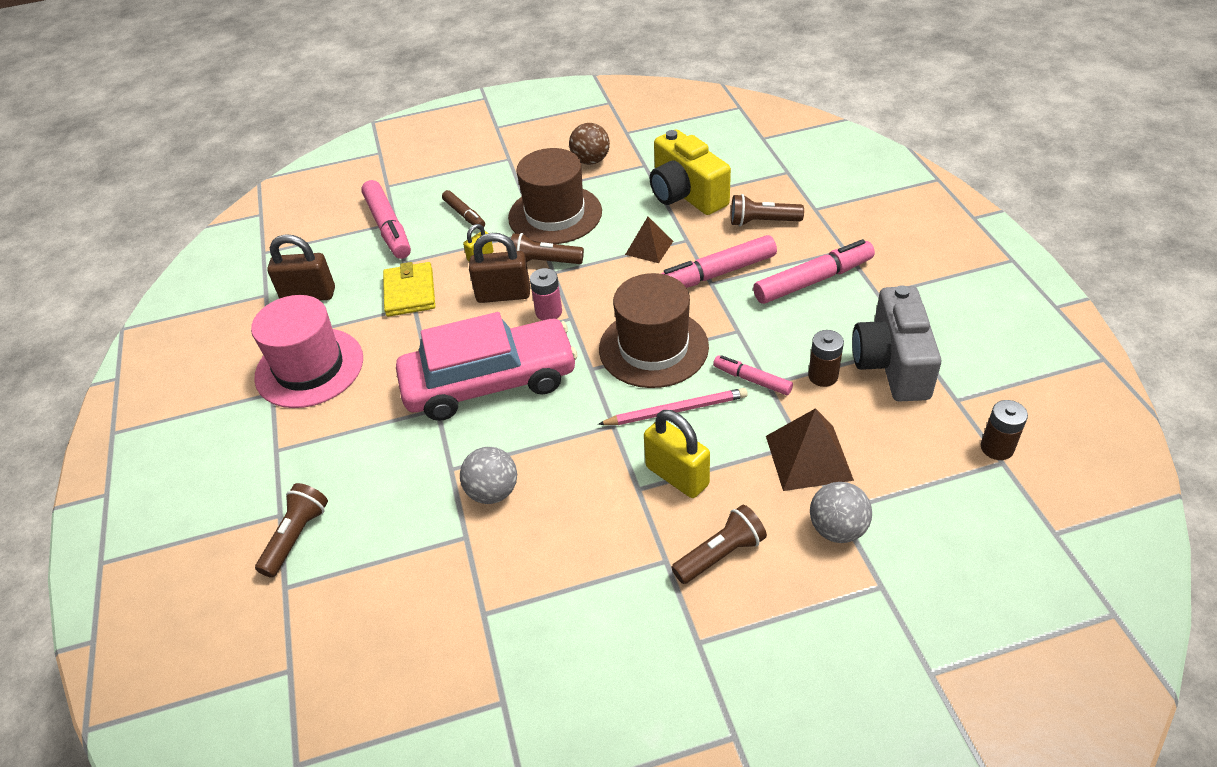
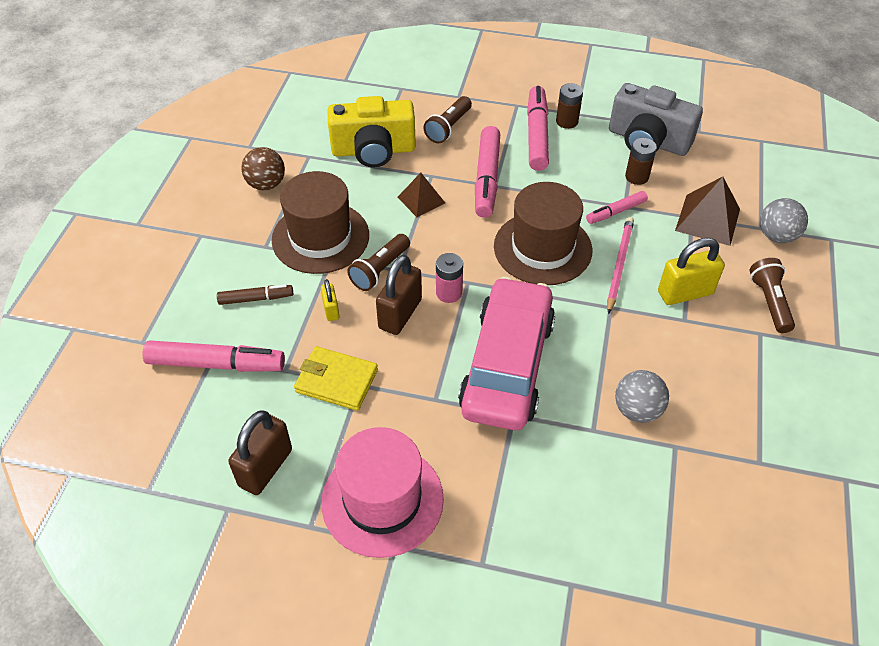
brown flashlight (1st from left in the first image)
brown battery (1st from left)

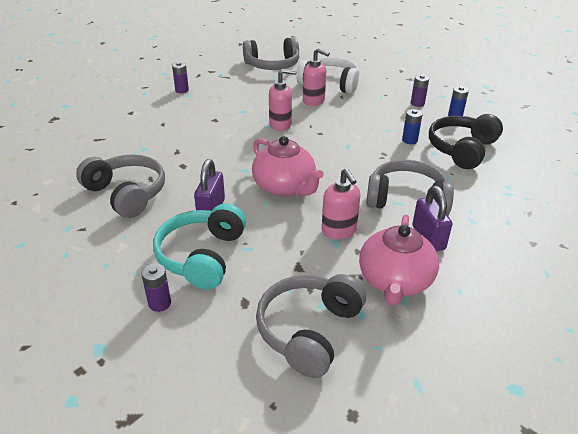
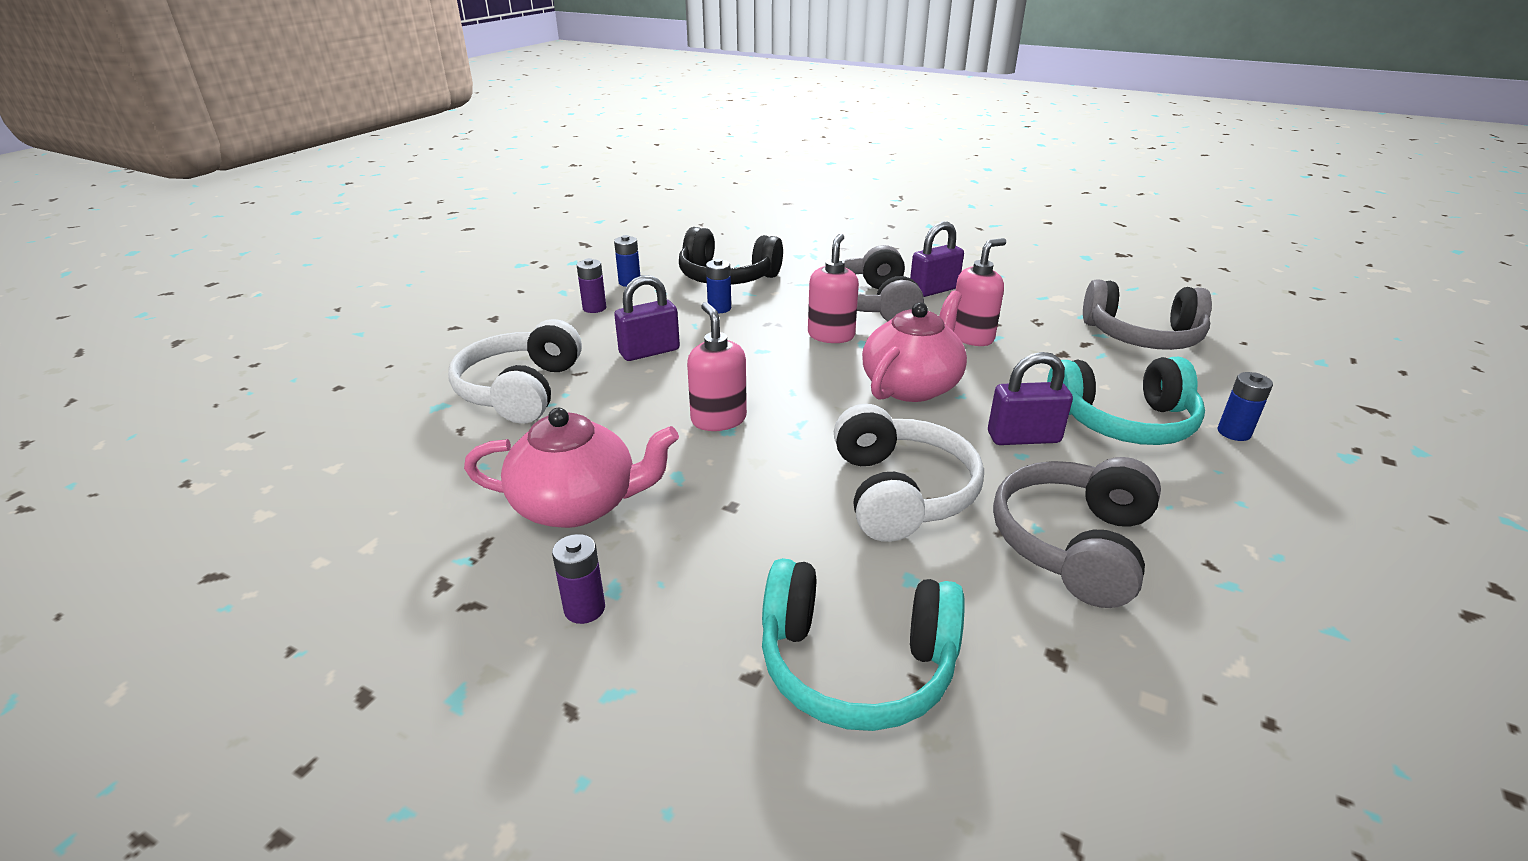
blue battery (3rd from left)
grey headphones (2nd from left in the first image)
pink soap dispenser (2nd from left)
pink teapot (1st from left)
purple padlock (1st from left)
turquoise headphones (1st from left)
white headphones (2nd from left)

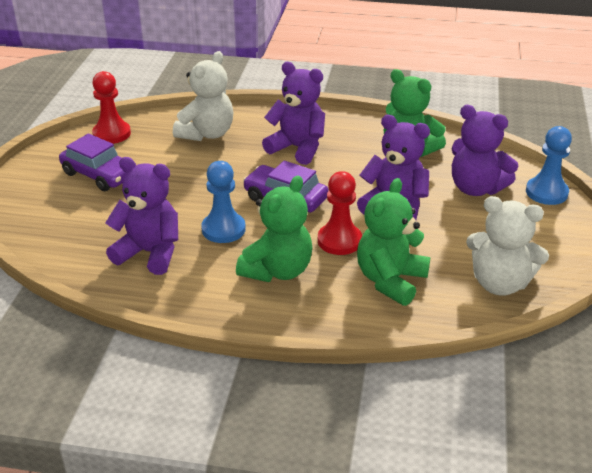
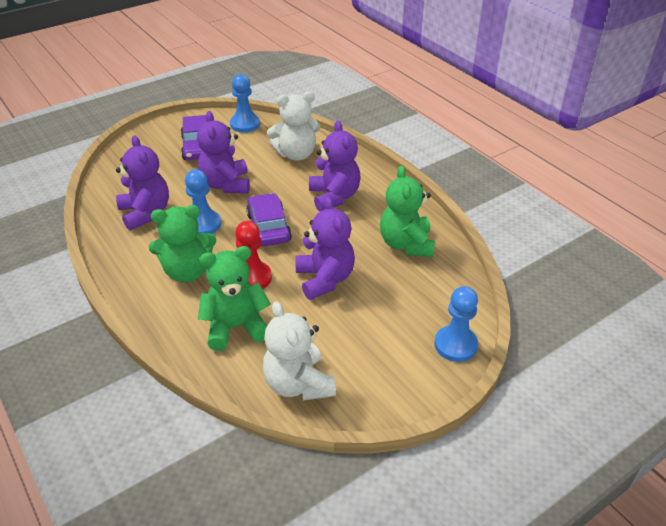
blue pawn (2nd from left)
purple teddy bear (2nd from left)

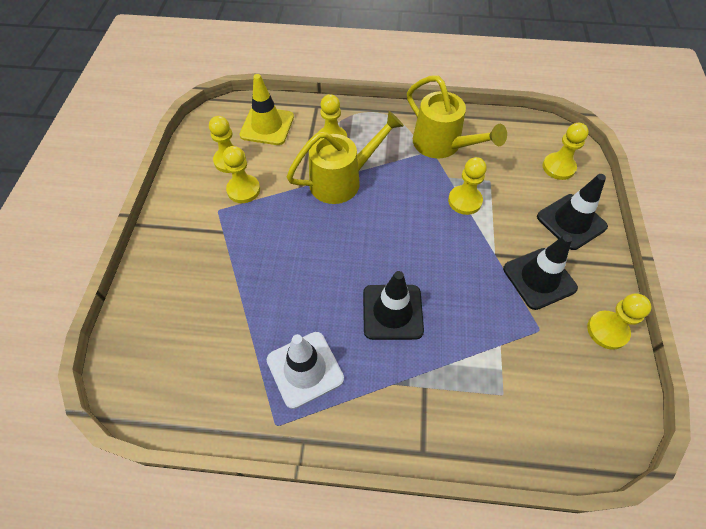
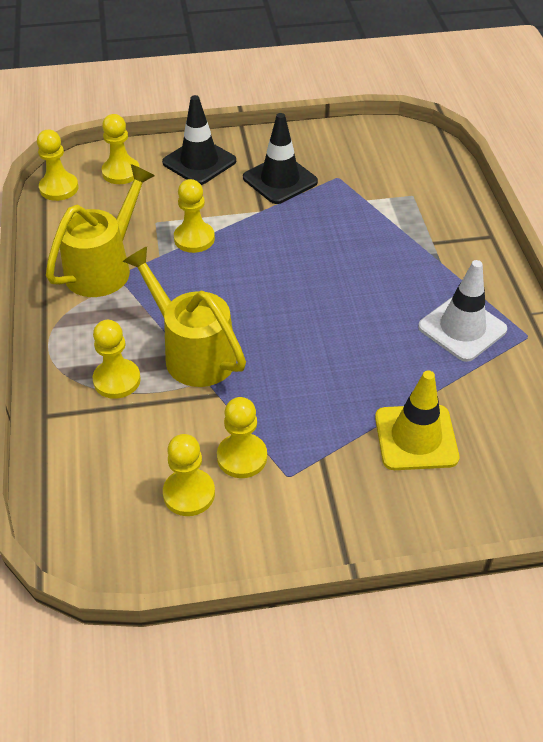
yellow traffic cone
black traffic cone (1st from left in the first image)
yellow pawn (1st from left)

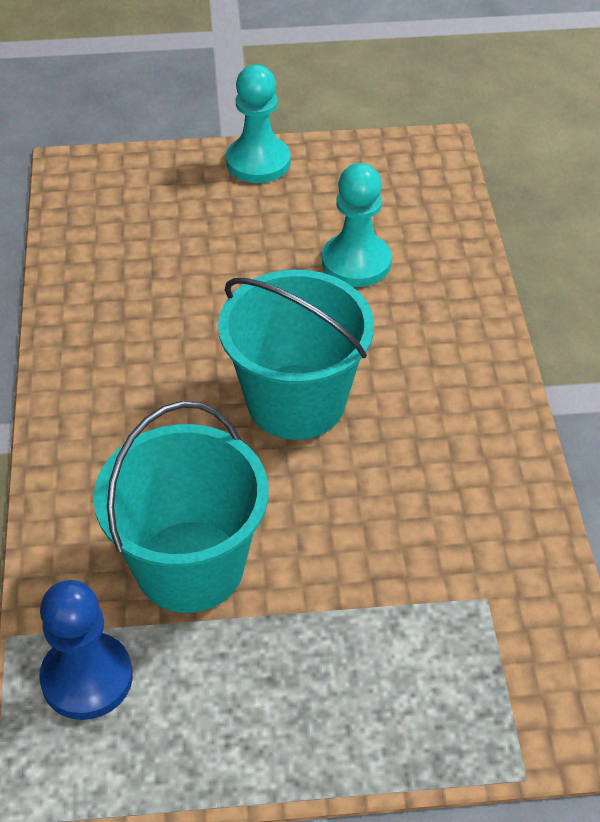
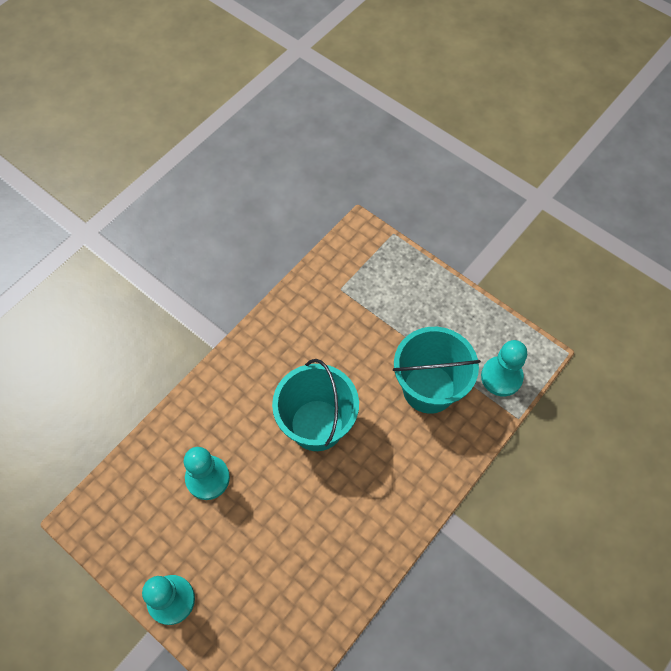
turquoise pawn (3rd from left)

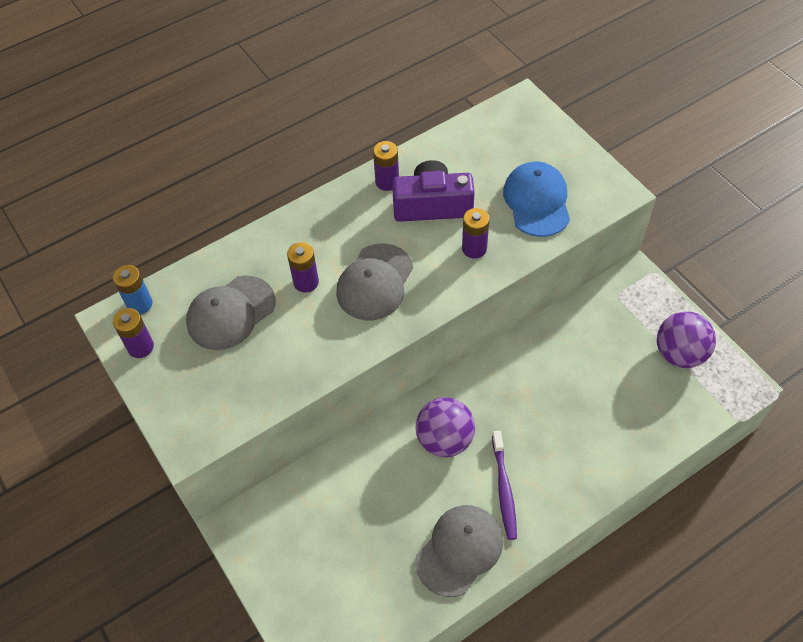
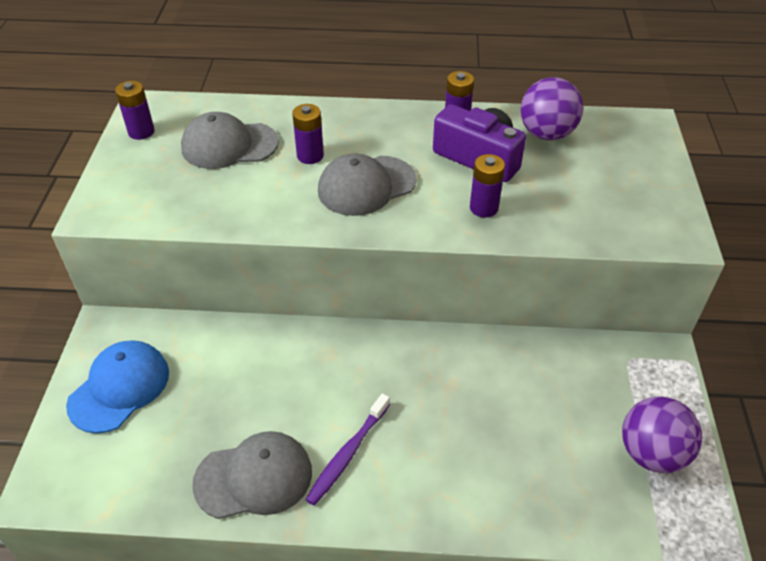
blue battery
purple ball (1st from left)
blue cap

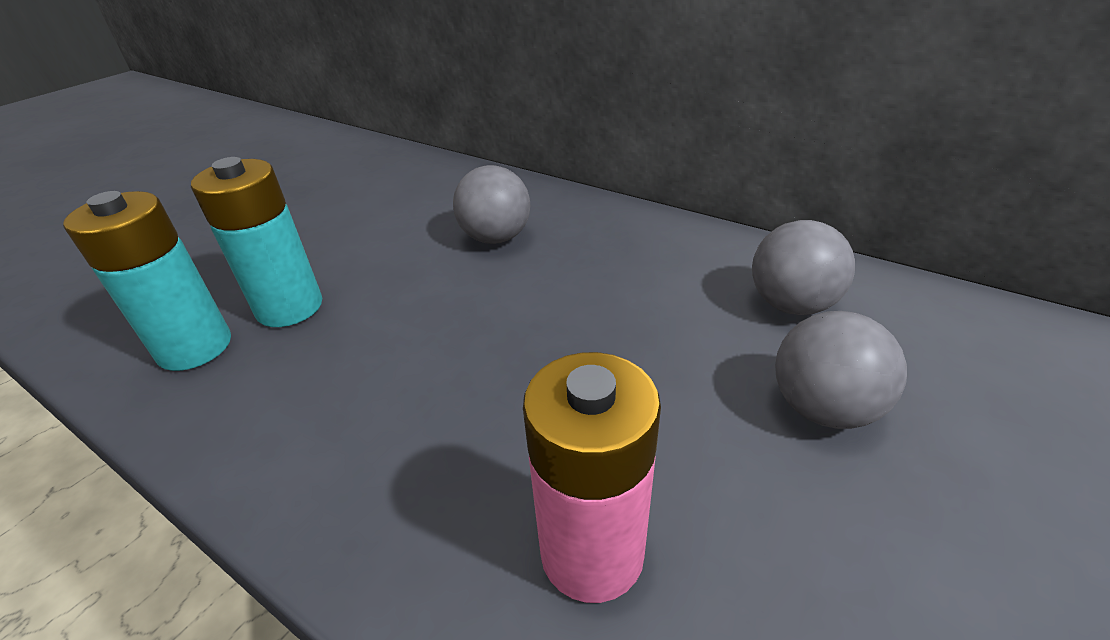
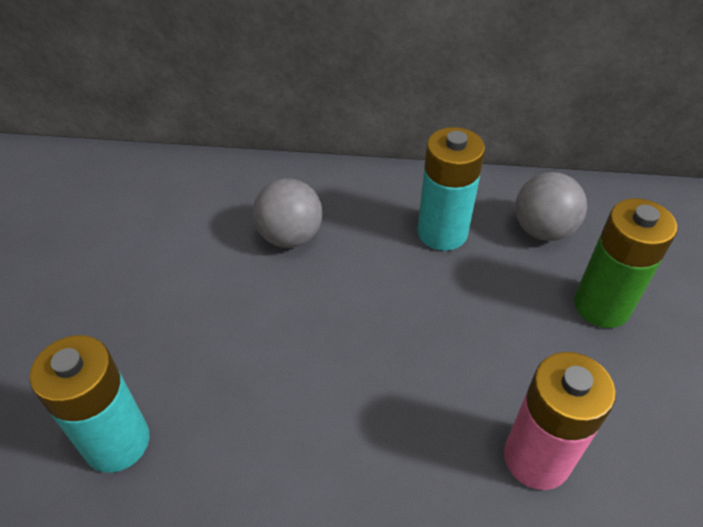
turquoise battery (2nd from left)
green battery

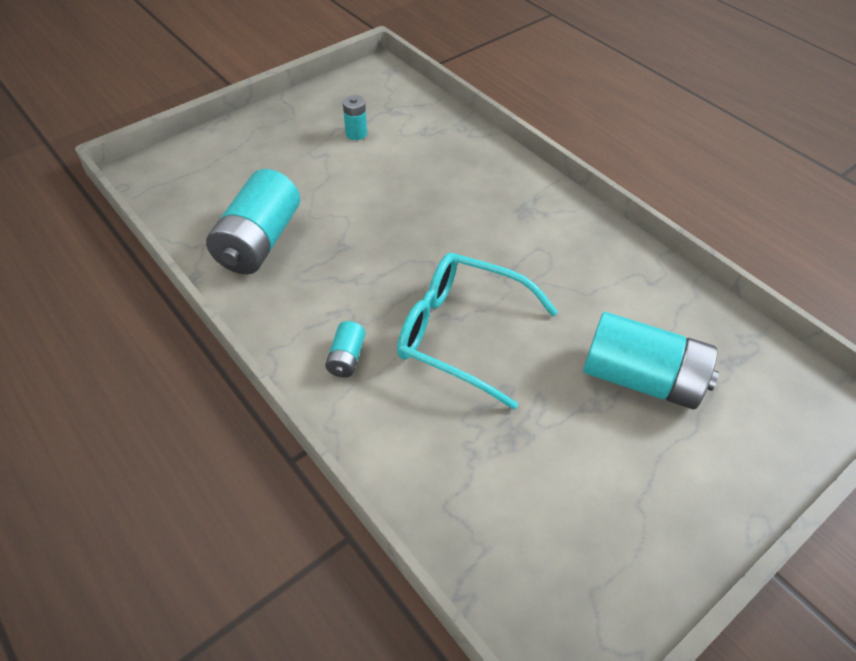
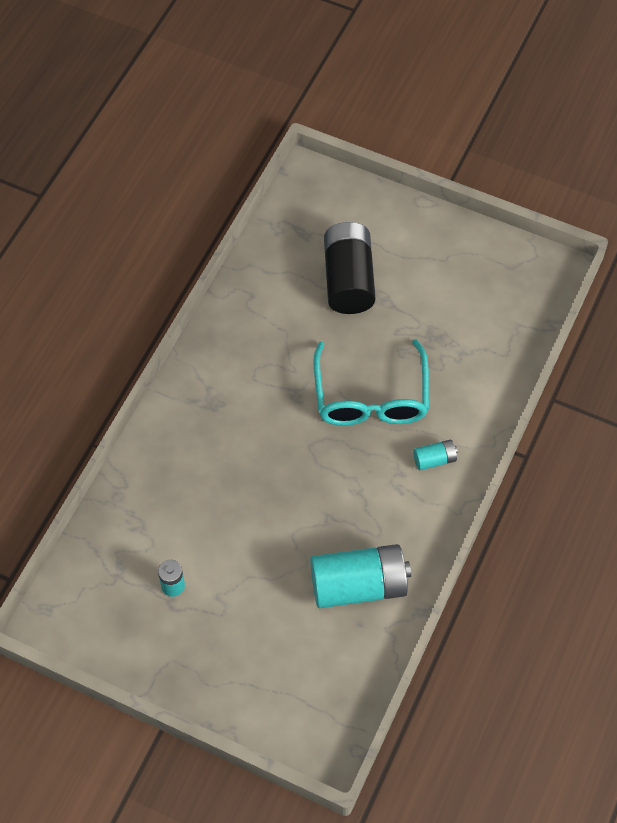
black battery

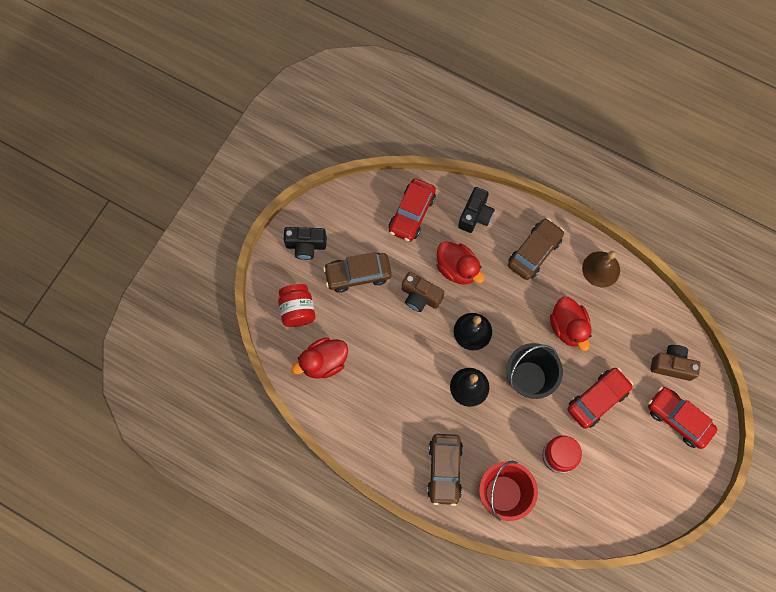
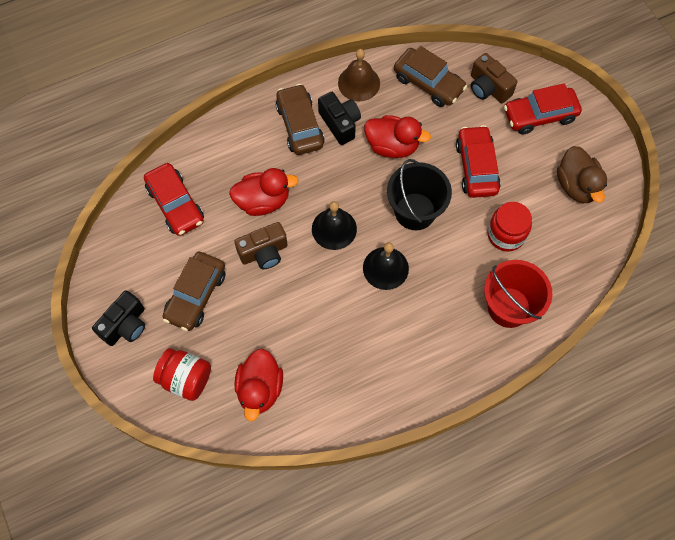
brown car (3rd from left)
black camera (2nd from left)
brown camera (2nd from left)
brown duck

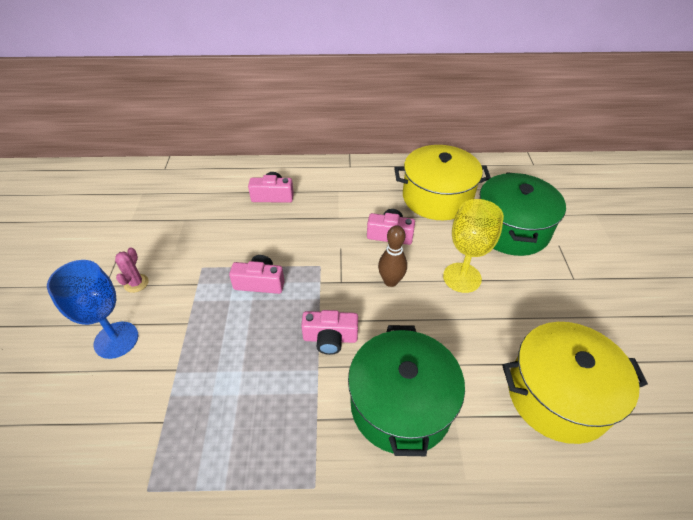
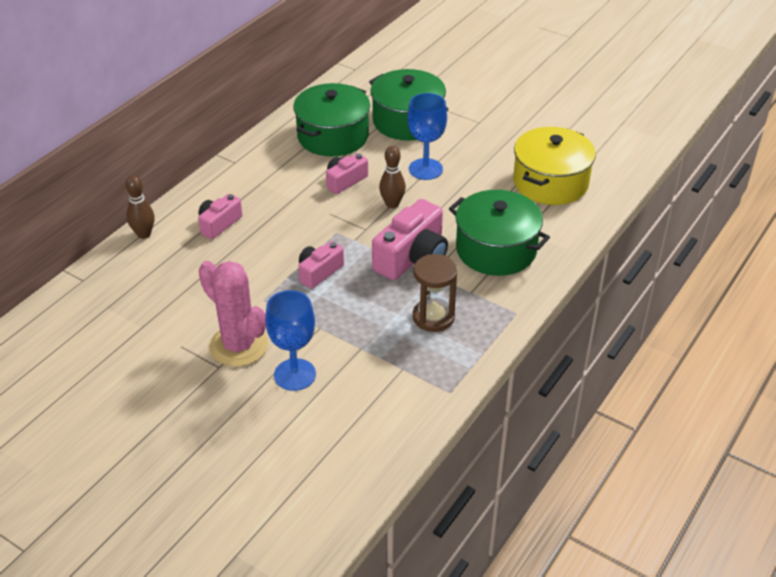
pink cactus
pink camera (4th from left)
green pot (1st from left)
blue goblet (2nd from left)
brown bowling pin (1st from left)
brown hourglass

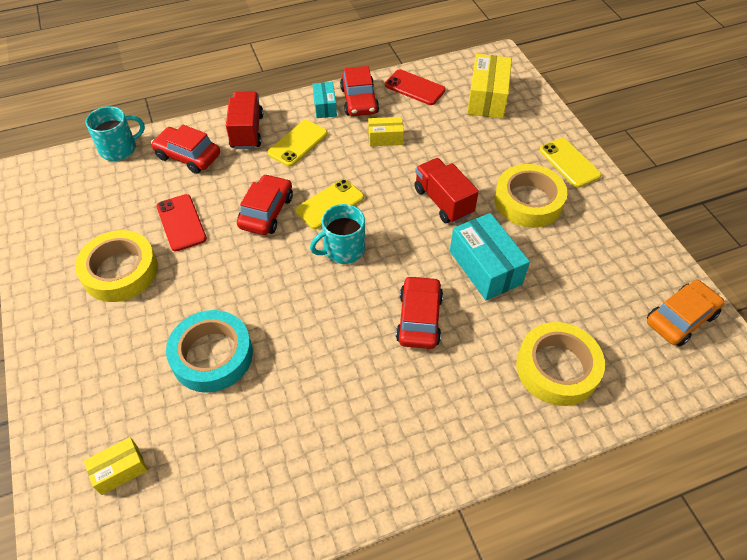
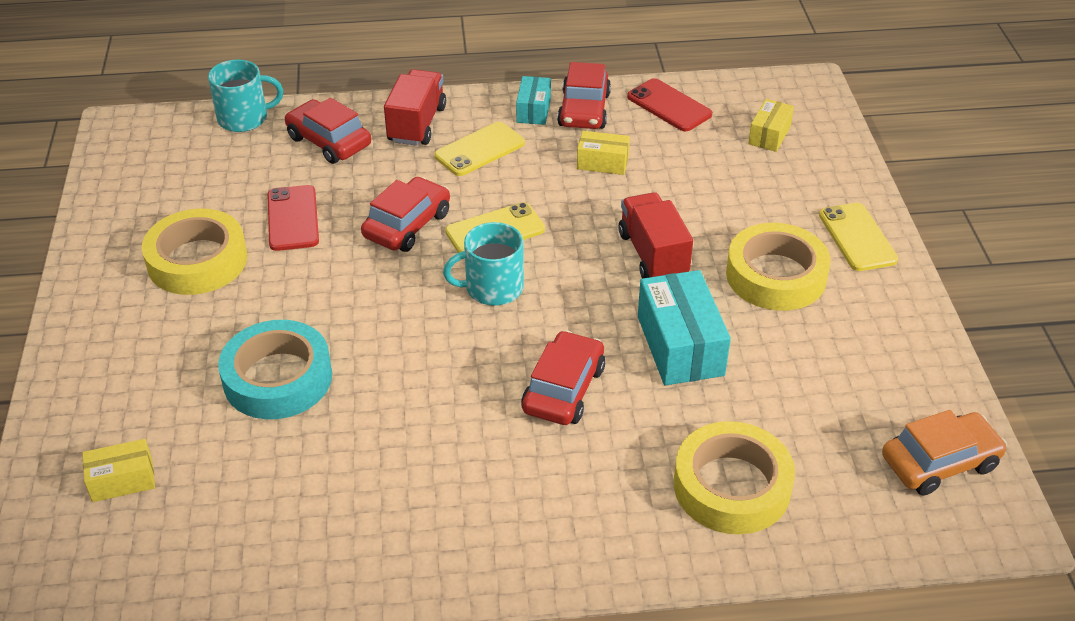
yellow box (3rd from left)

